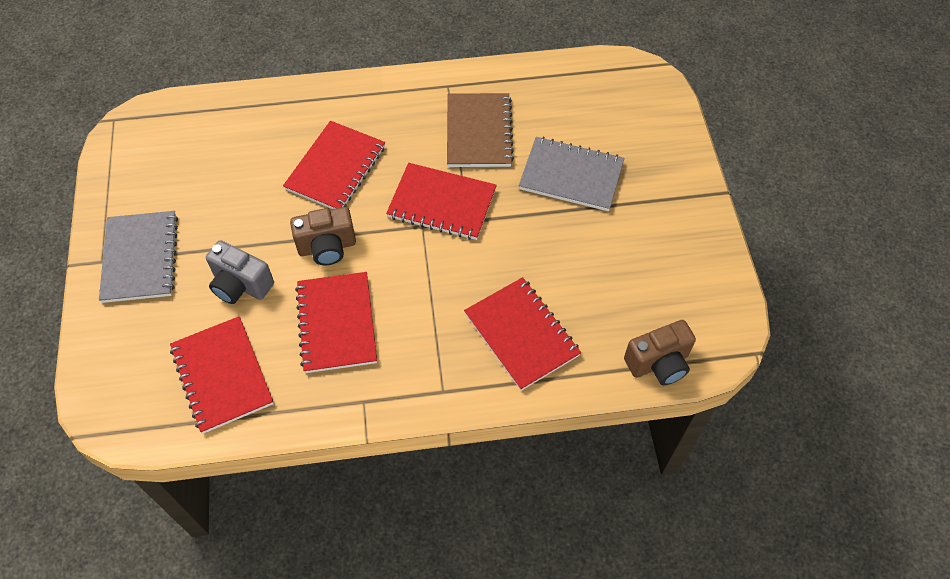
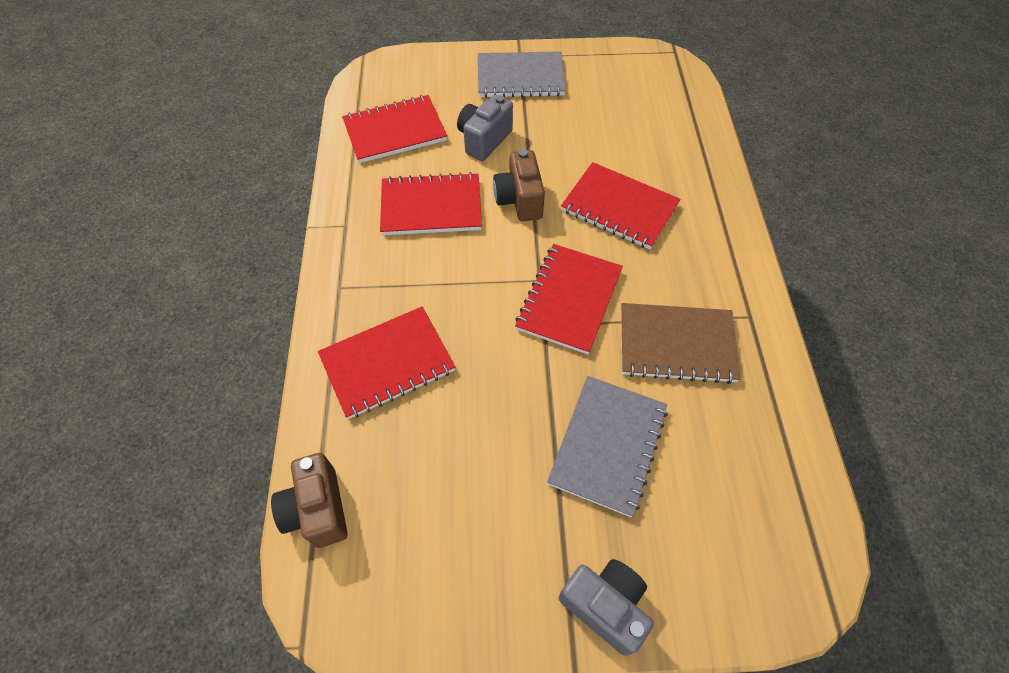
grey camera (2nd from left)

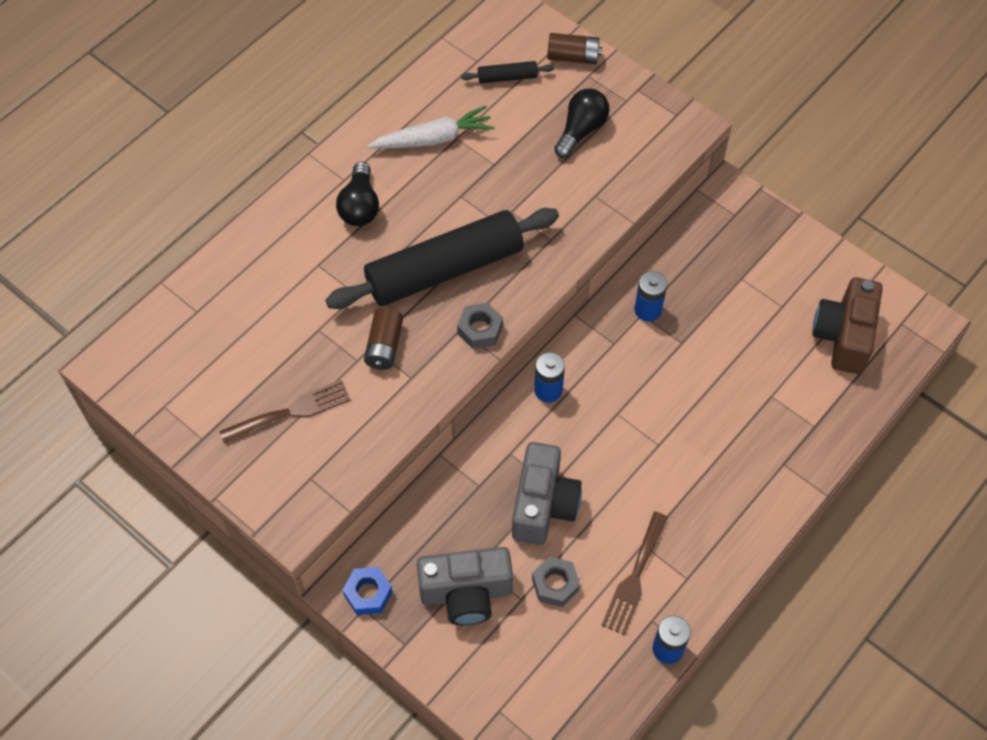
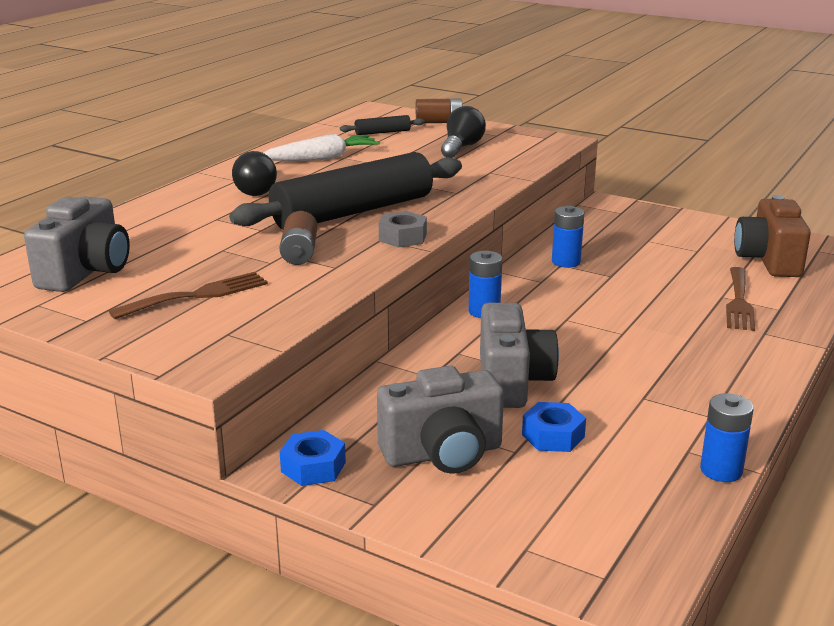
blue nut (2nd from left)
brown fork (2nd from left)
grey camera (1st from left)

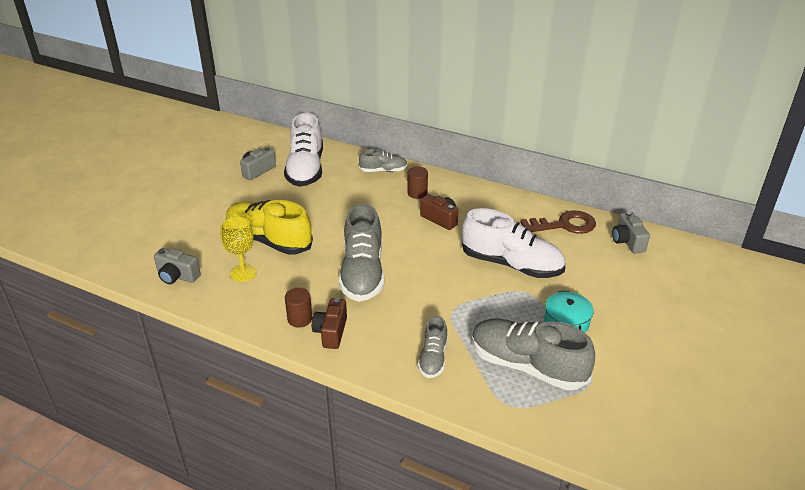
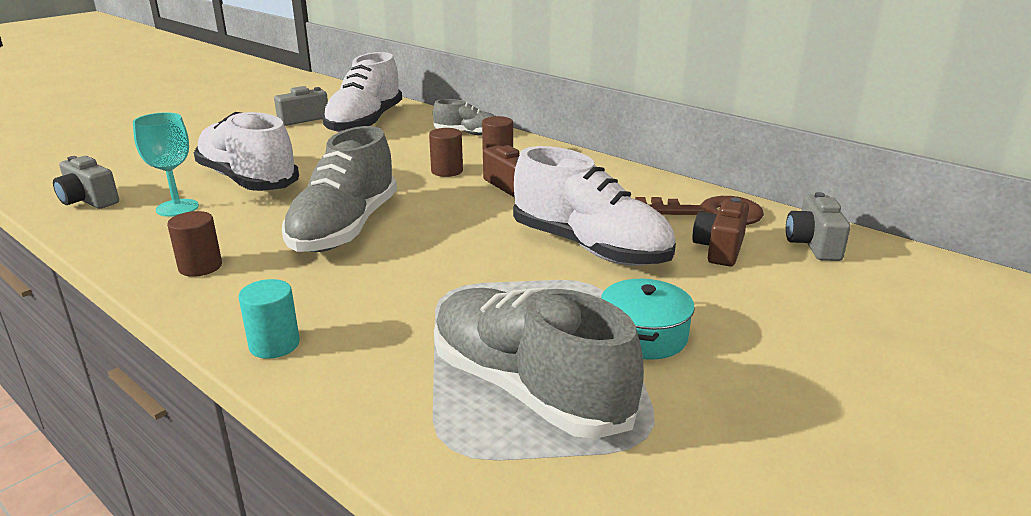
turquoise goblet
white shoe (1st from left)
brown camera (2nd from left)
grey shoe (3rd from left in the first image)
turquoise cylinder
brown cylinder (2nd from left)

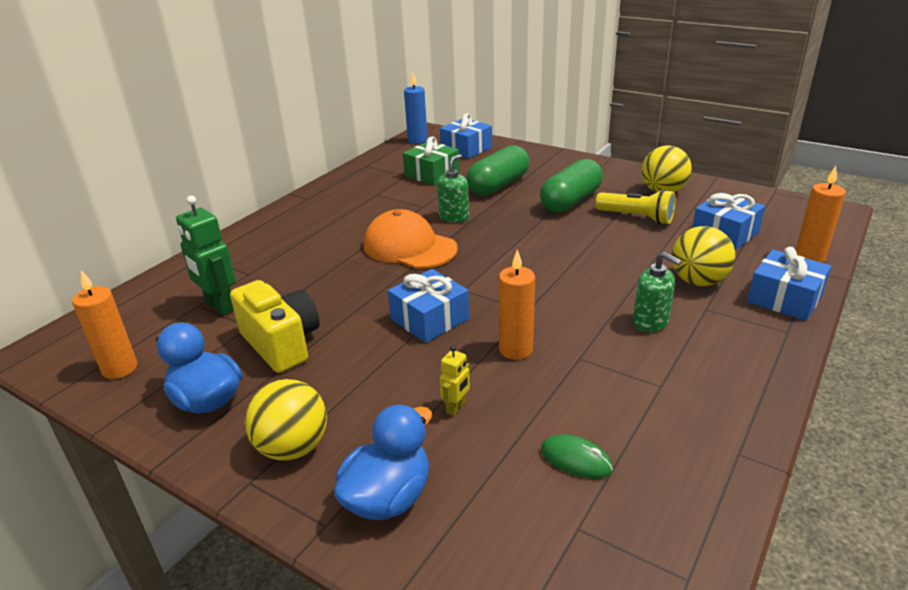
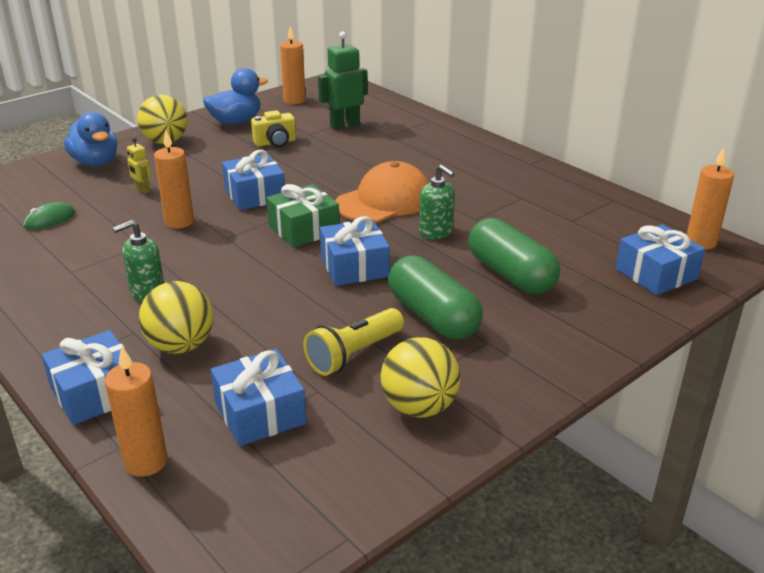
yellow camera
green gift
orange candle (4th from left)
blue gift (4th from left)

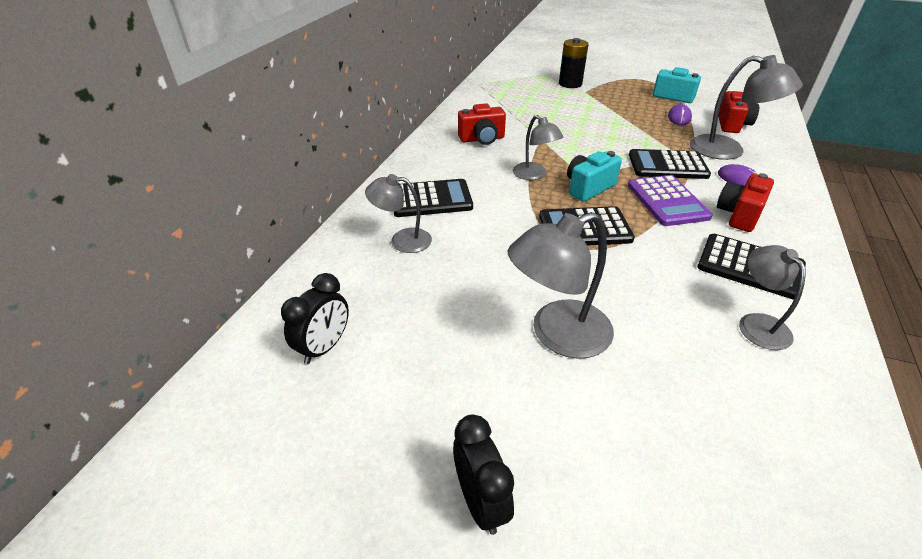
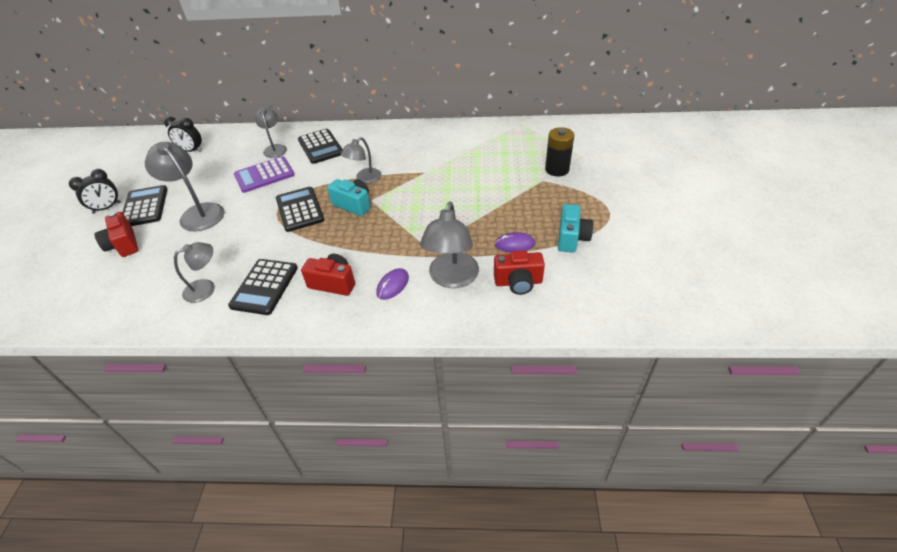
red camera (1st from left)
purple calculator
black calculator (1st from left)

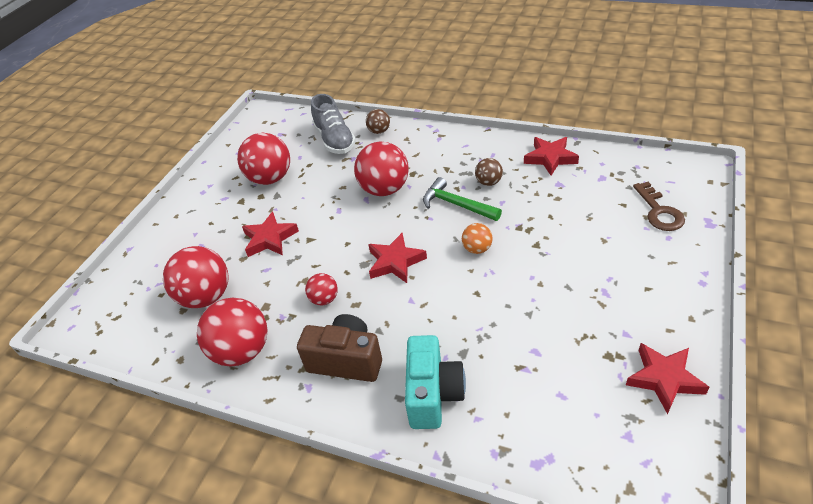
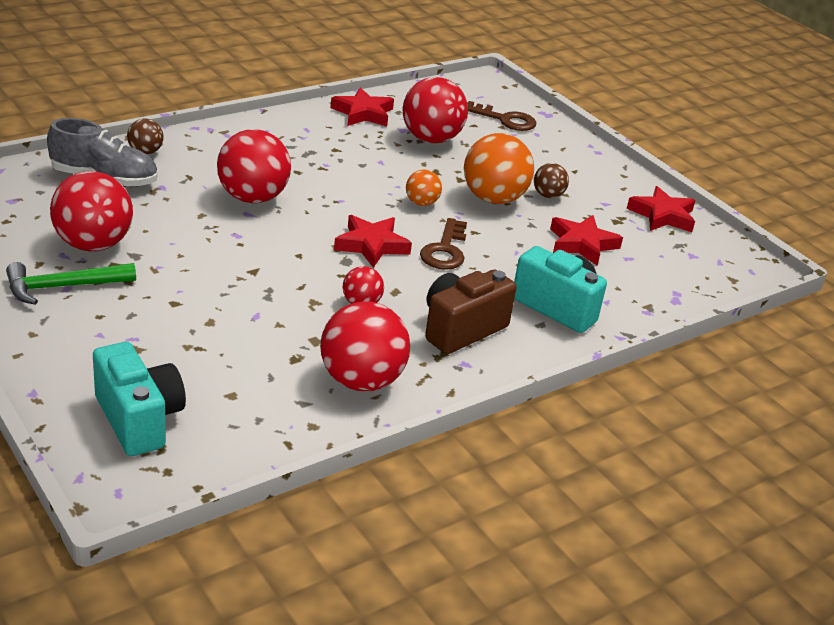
red ball (5th from left)
red star (3rd from left)
green hammer
brown ball (2nd from left)
turquoise camera (1st from left)
brown key (1st from left)
orange ball (2nd from left)

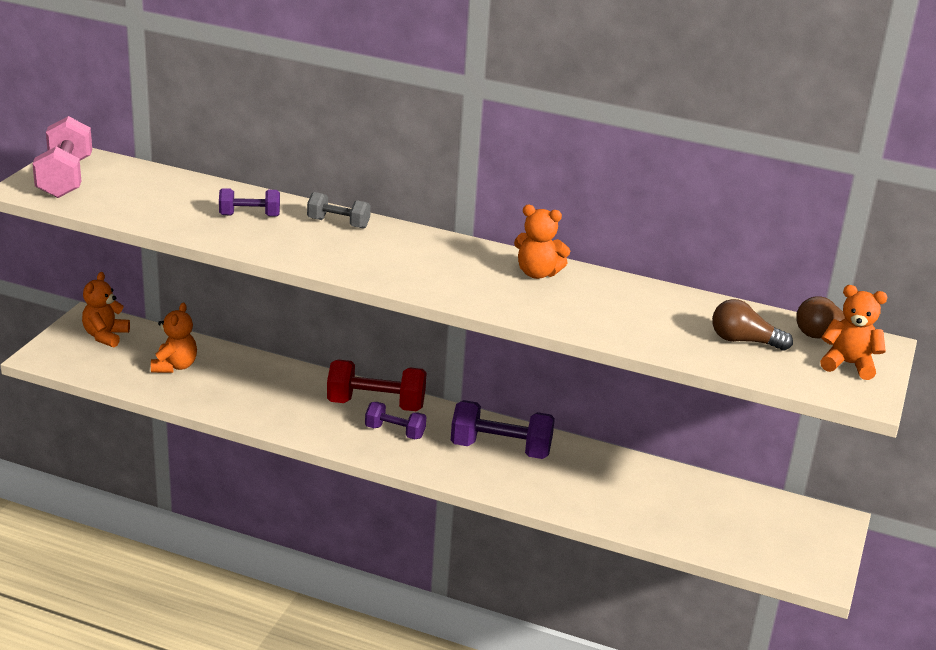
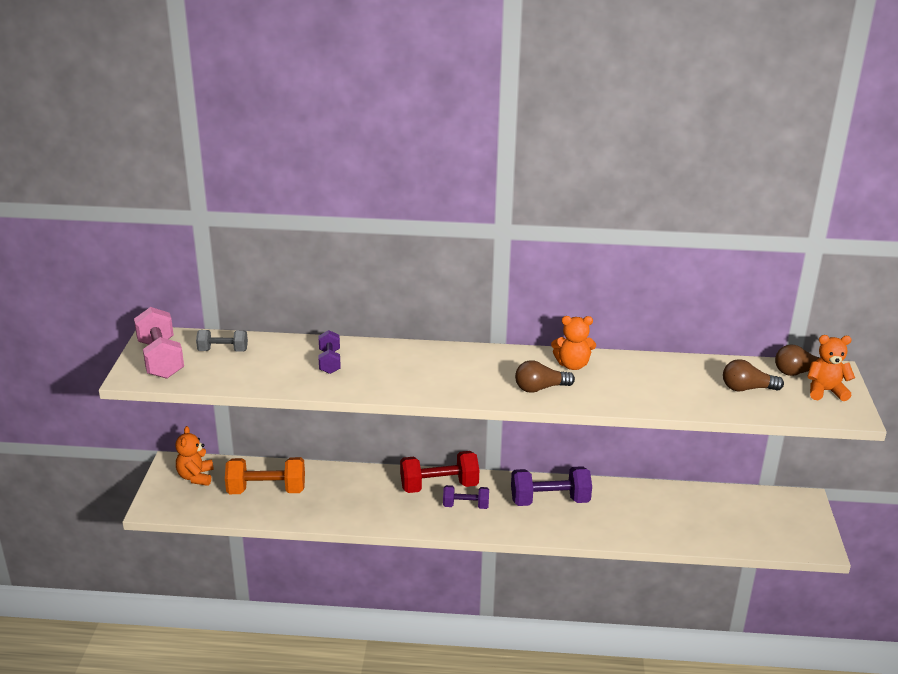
orange dumbbell
purple dumbbell (1st from left)
grey dumbbell
brown light bulb (1st from left)

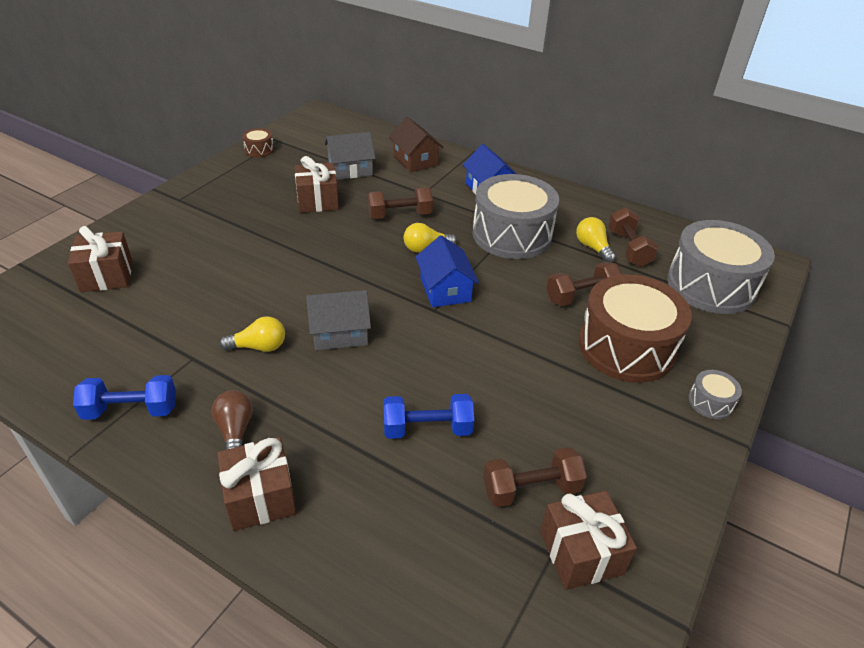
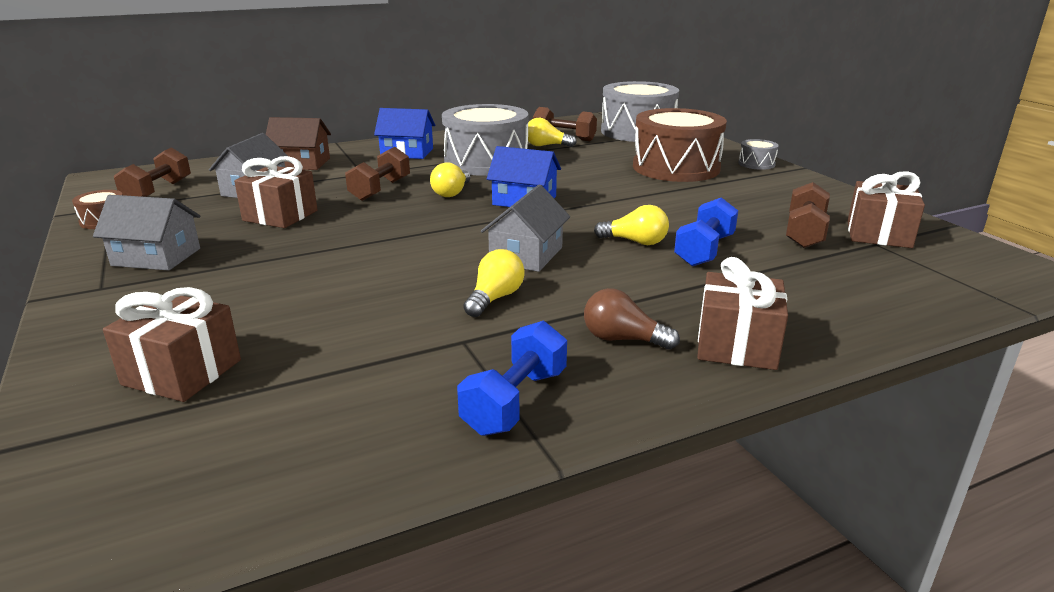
brown dumbbell (1st from left)
grey house (1st from left)
yellow light bulb (4th from left)

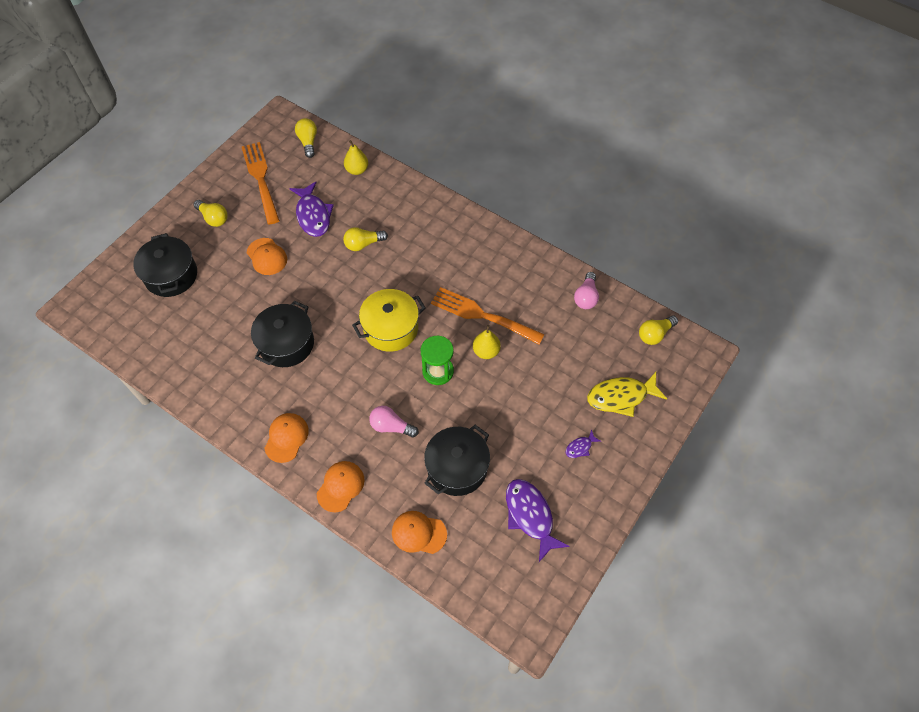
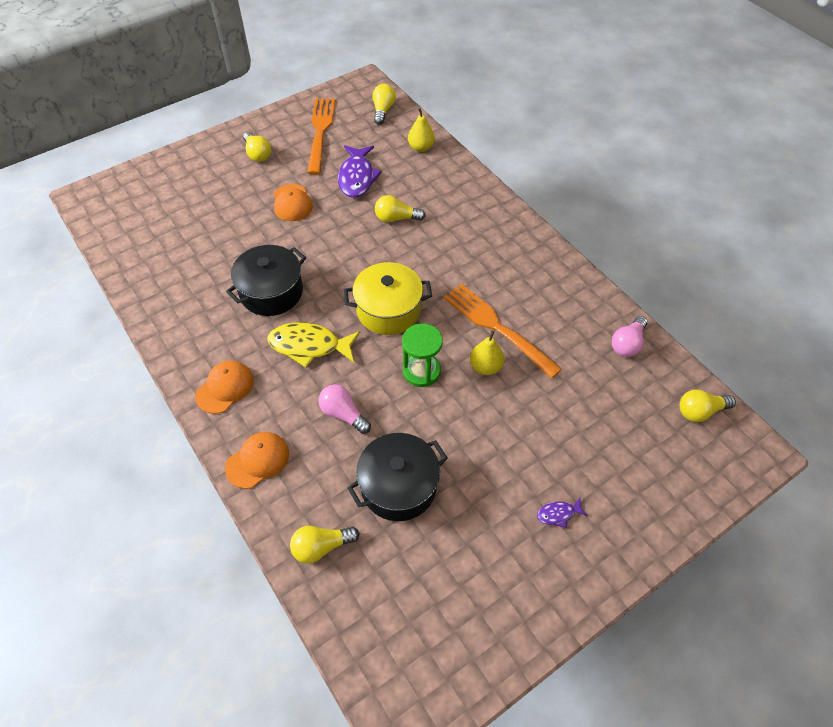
black pot (1st from left in the first image)
yellow light bulb (2nd from left)
purple fish (2nd from left in the first image)
yellow fish

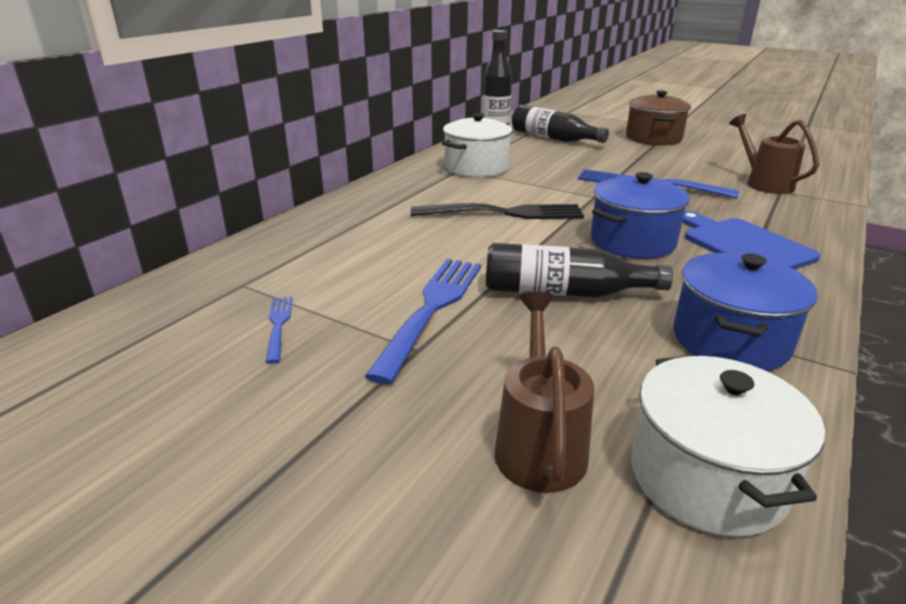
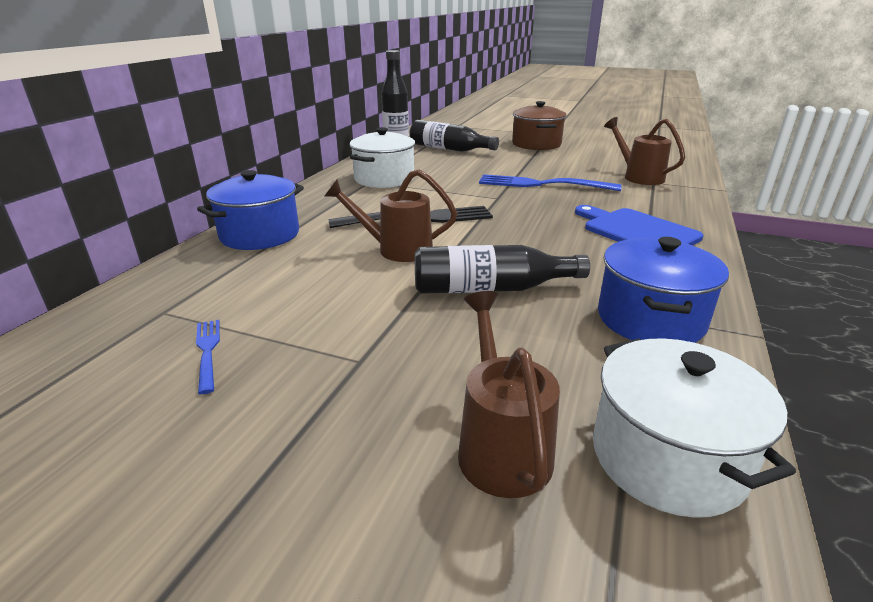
blue fork (2nd from left in the first image)
blue pot (1st from left)
brown watering can (1st from left)

